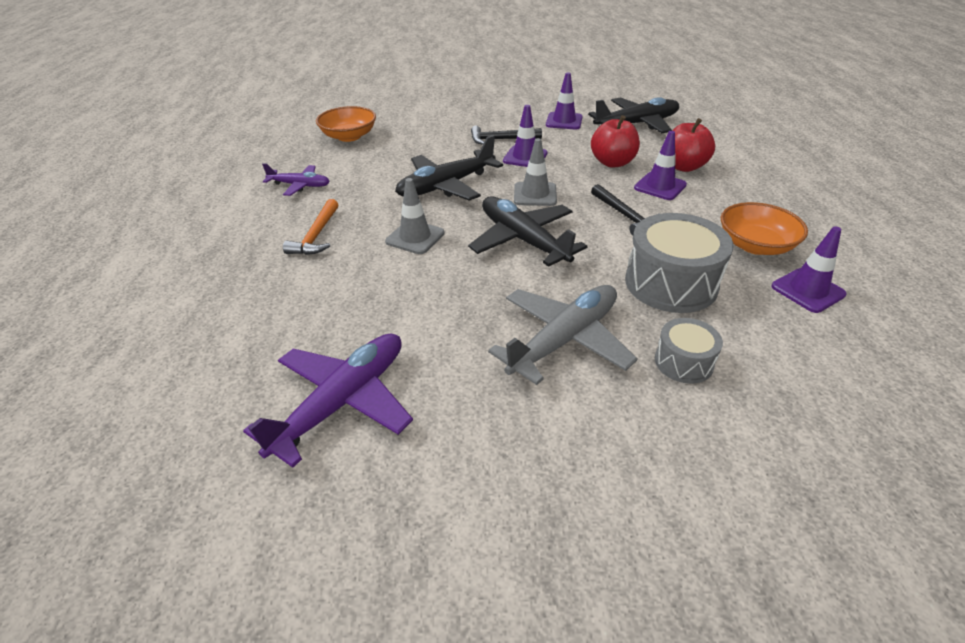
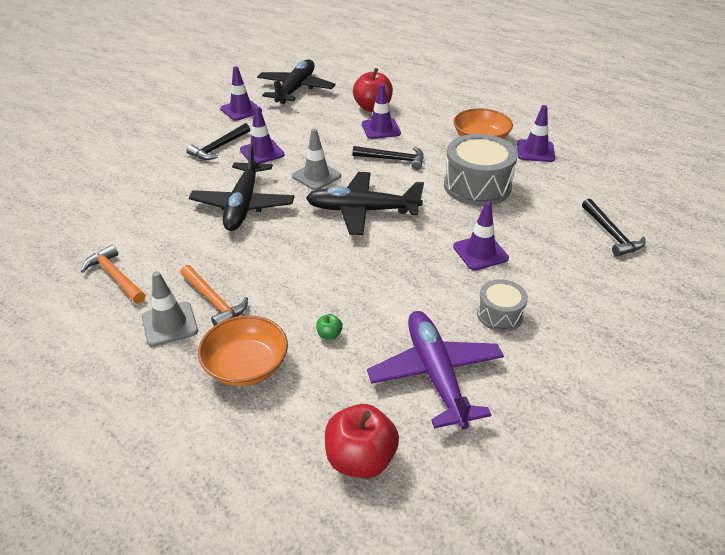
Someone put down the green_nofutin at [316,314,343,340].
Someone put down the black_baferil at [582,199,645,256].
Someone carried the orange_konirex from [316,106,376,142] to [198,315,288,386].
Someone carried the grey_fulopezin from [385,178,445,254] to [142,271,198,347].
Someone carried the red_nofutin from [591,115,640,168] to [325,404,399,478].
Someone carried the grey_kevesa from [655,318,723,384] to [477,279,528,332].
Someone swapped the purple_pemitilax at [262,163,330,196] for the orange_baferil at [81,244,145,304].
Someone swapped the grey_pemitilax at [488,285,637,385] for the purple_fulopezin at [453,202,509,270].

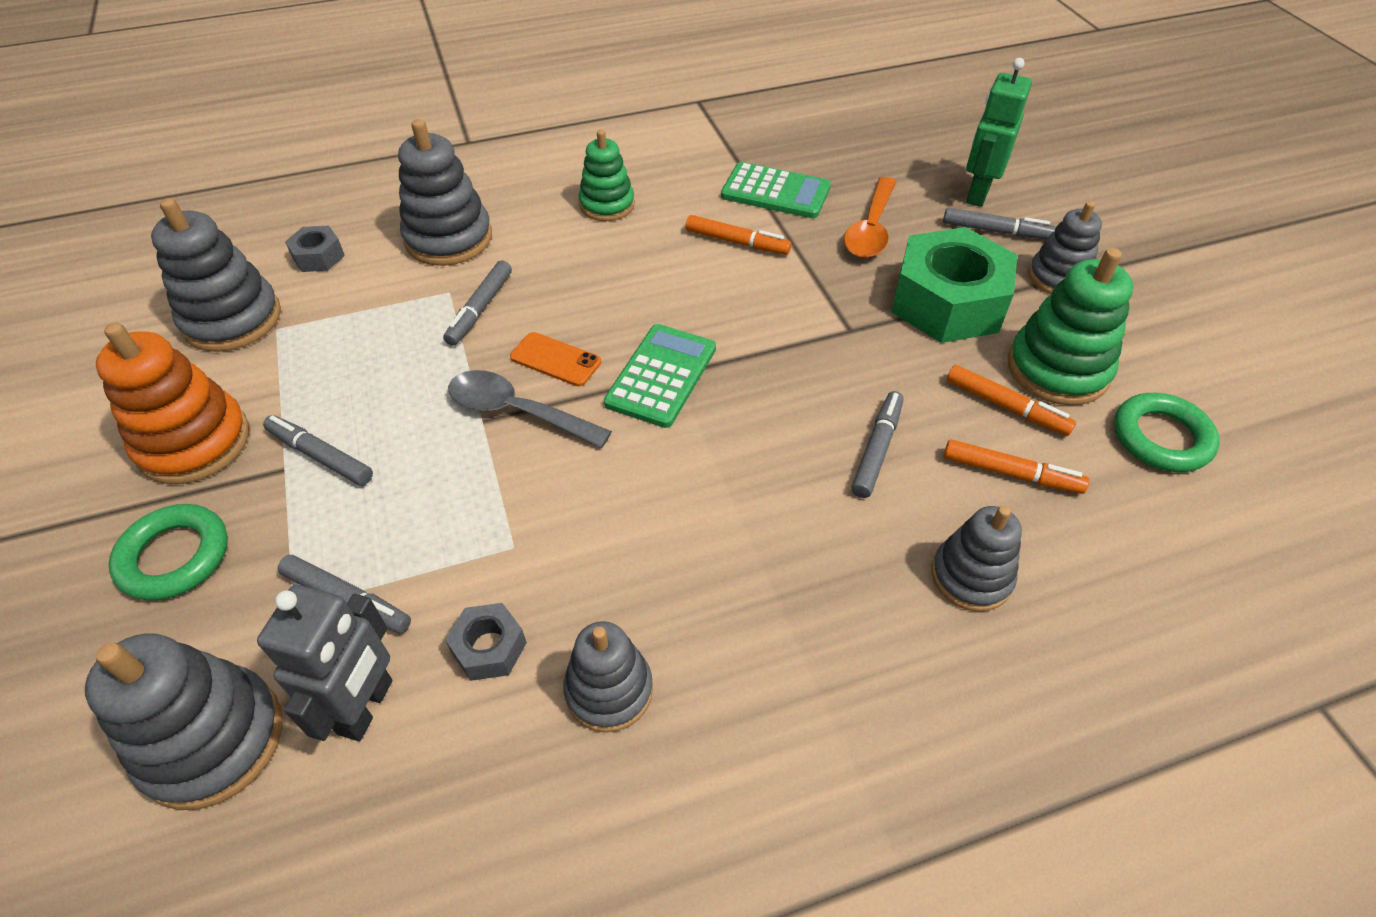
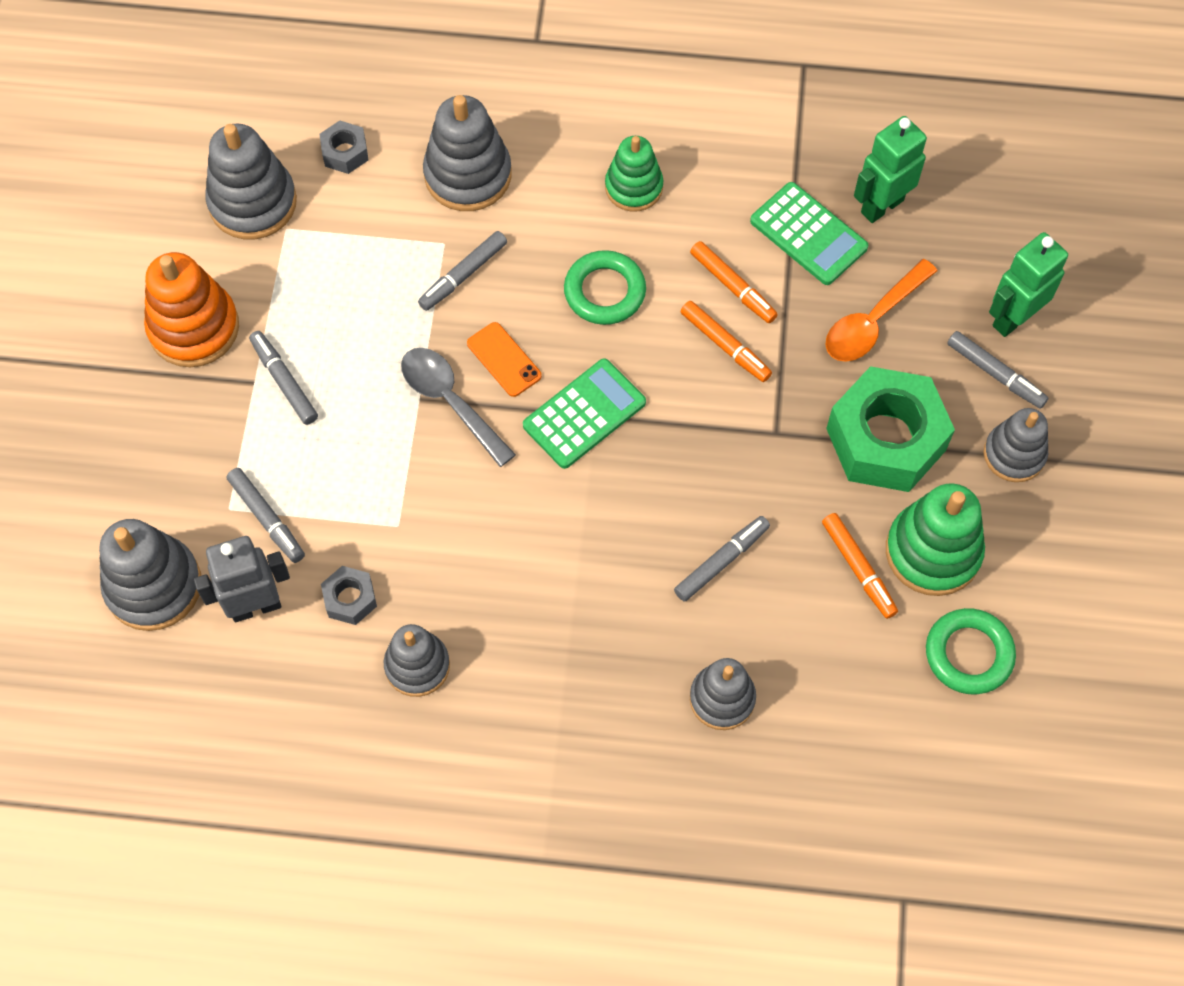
Someone put down the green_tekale at [854,116,927,223].
Someone carried the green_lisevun from [108,504,228,601] to [564,250,646,325].
Someone carried the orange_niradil from [944,439,1089,494] to [680,301,772,382].
Someone rotated the grey_tekale at [257,585,392,741] by 150 degrees counterclockwise.

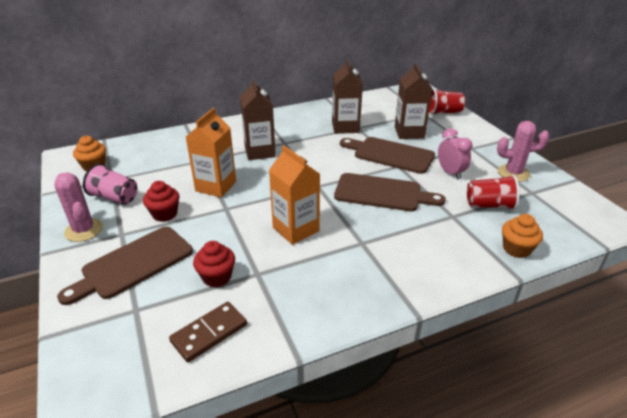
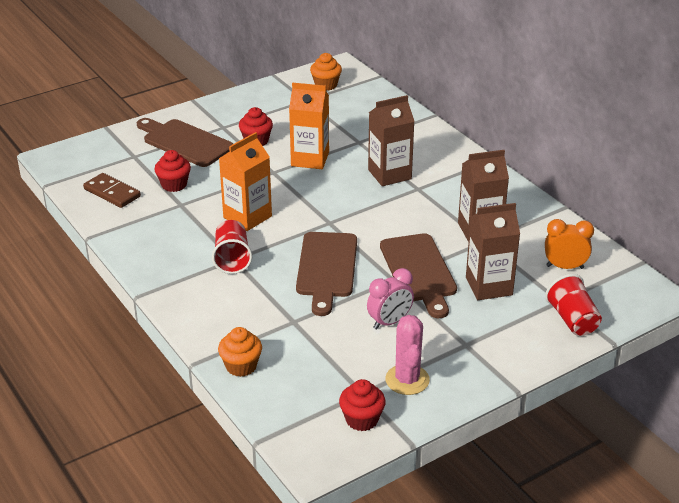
Someone took away the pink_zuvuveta at [54,173,103,242].
Someone took away the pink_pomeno at [83,163,137,205].
Someone put down the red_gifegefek at [339,379,386,431].
Someone put down the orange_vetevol at [545,219,594,269].
Someone carried the red_pomeno from [467,175,520,210] to [212,220,252,274].
Someone rotated the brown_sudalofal at [340,137,435,174] by 150 degrees clockwise.

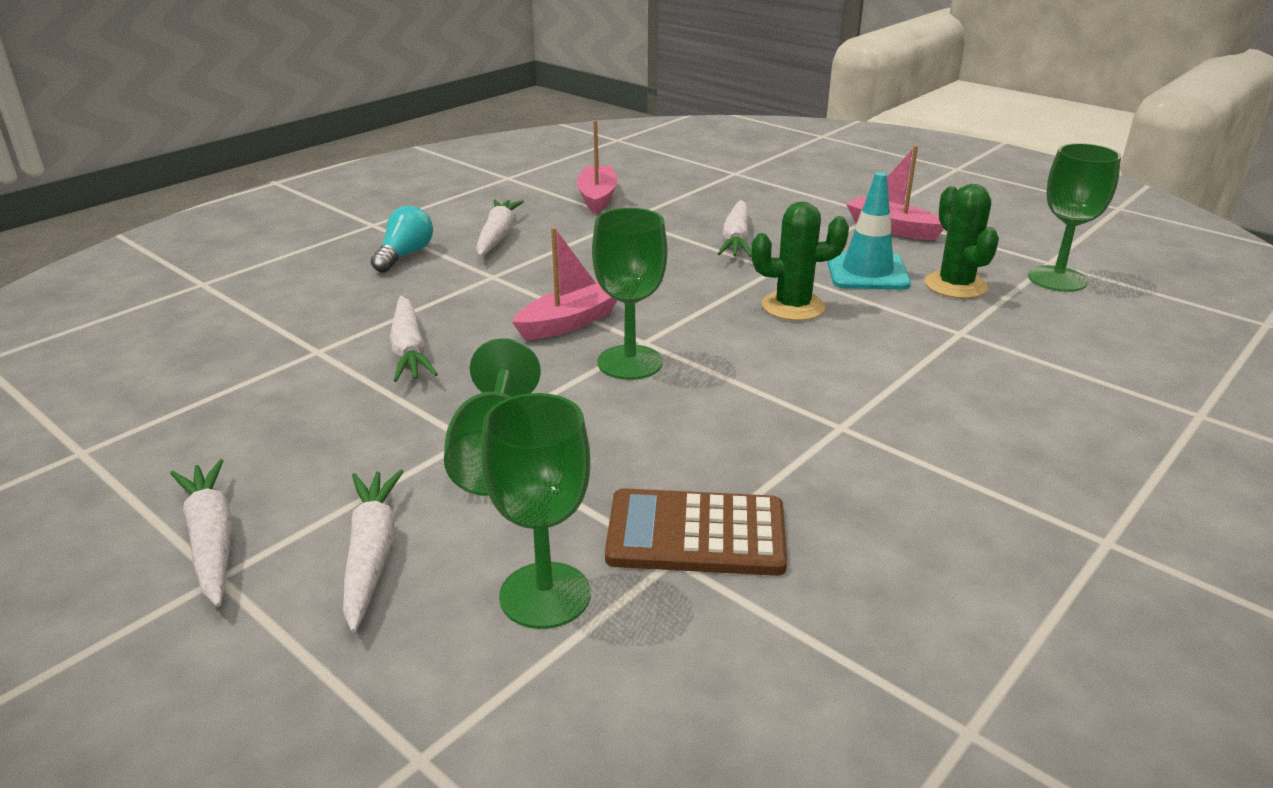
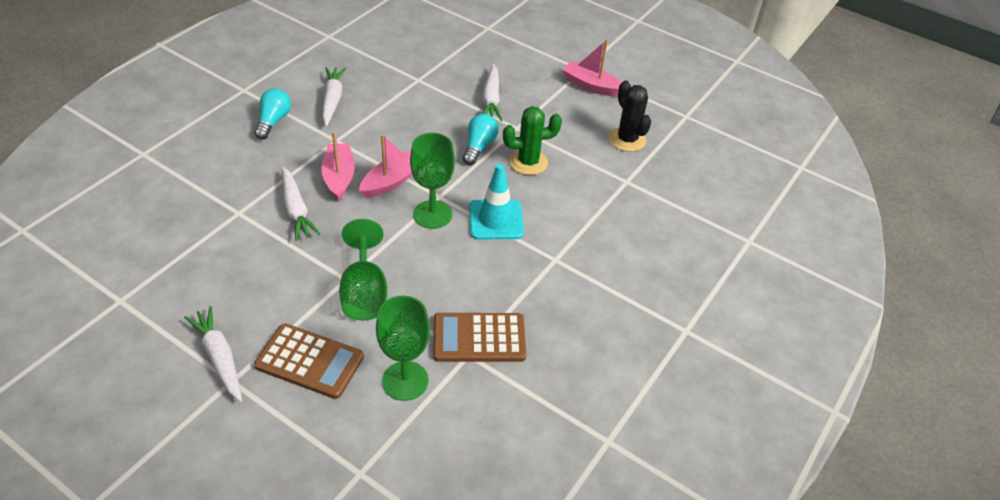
Someone took away the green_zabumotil at [1028,143,1121,292].
Someone put down the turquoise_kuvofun at [463,114,499,165].
Someone carried the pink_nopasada from [577,120,617,214] to [321,132,355,201].
Someone carried the turquoise_fulopezin from [827,172,911,290] to [469,164,524,239].
Someone swapped the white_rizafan at [343,469,404,633] for the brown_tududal at [254,323,364,399].
Someone repainted the green_zuvuveta at [925,184,999,299], which became the black_zuvuveta at [609,80,651,152].

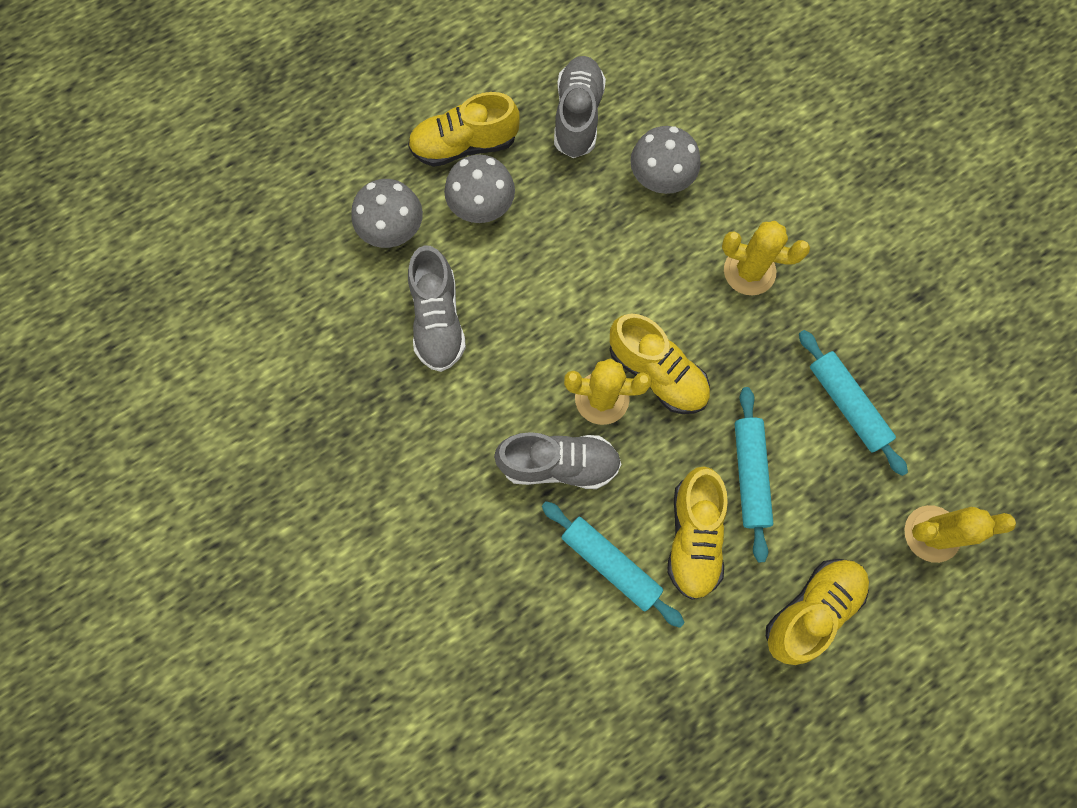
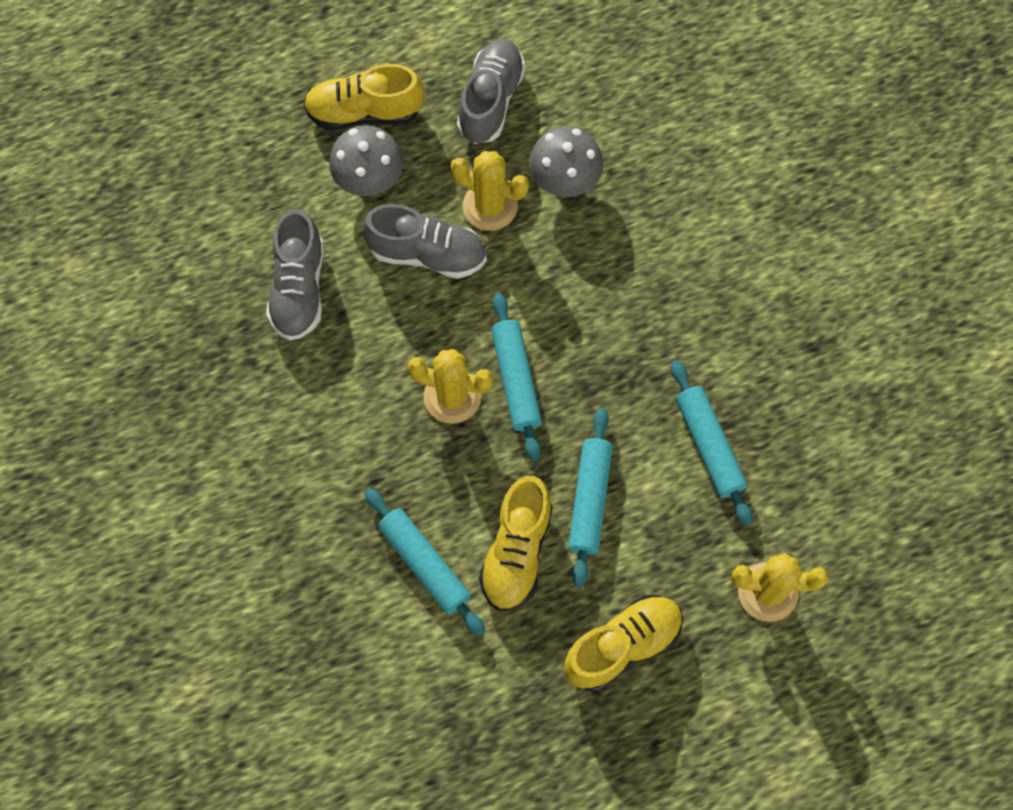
Someone took away the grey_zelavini at [351,179,423,248].
Someone carried the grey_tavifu from [494,432,621,489] to [362,204,487,279].
Someone carried the yellow_zuvuveta from [722,221,810,295] to [451,151,529,231].
Someone swapped the yellow_tavifu at [610,313,710,414] for the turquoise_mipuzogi at [491,292,542,461].

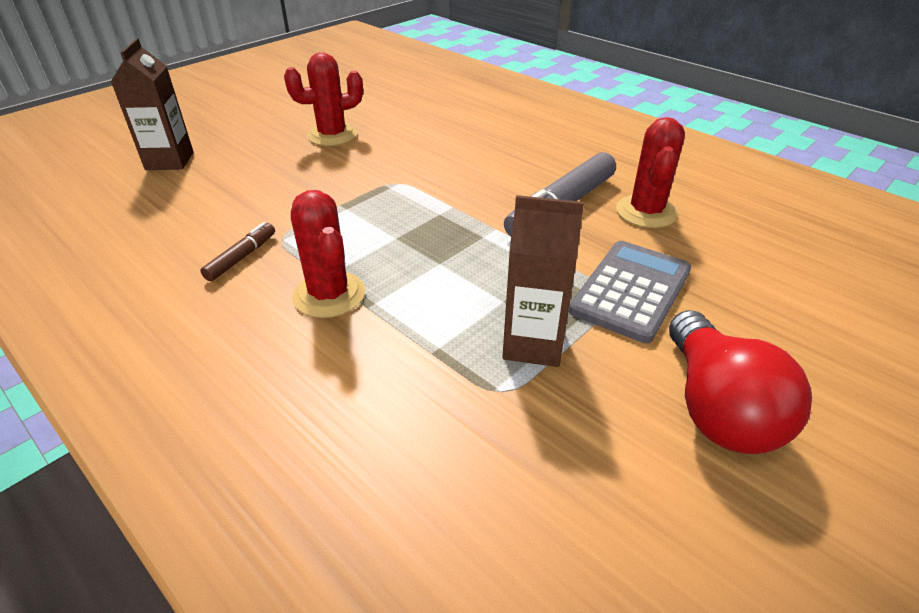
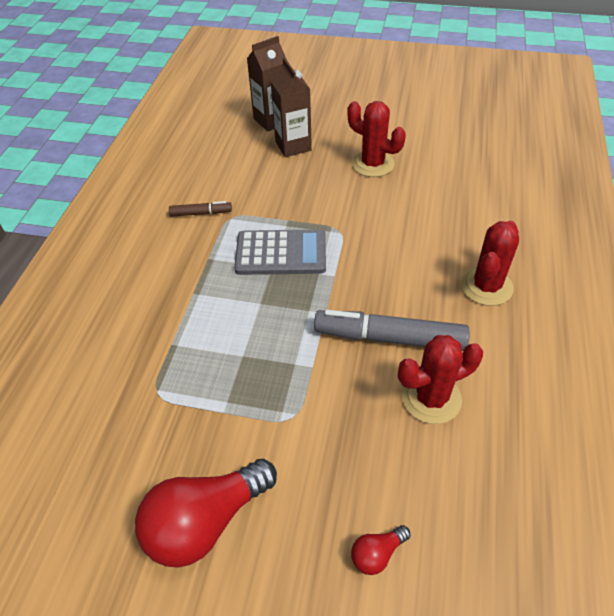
Someone put down the red_kuvofun at [351,525,411,575].
Someone carried the red_zuvuveta from [291,190,365,318] to [461,221,519,306].
Someone carried the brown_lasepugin from [502,195,584,367] to [270,57,312,157].
Someone carried the grey_tududal from [569,241,691,343] to [234,229,326,275].

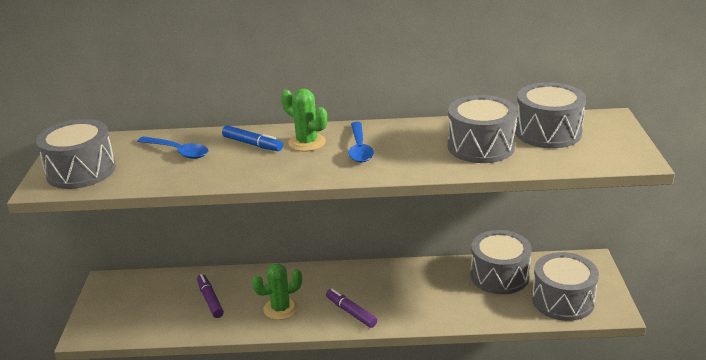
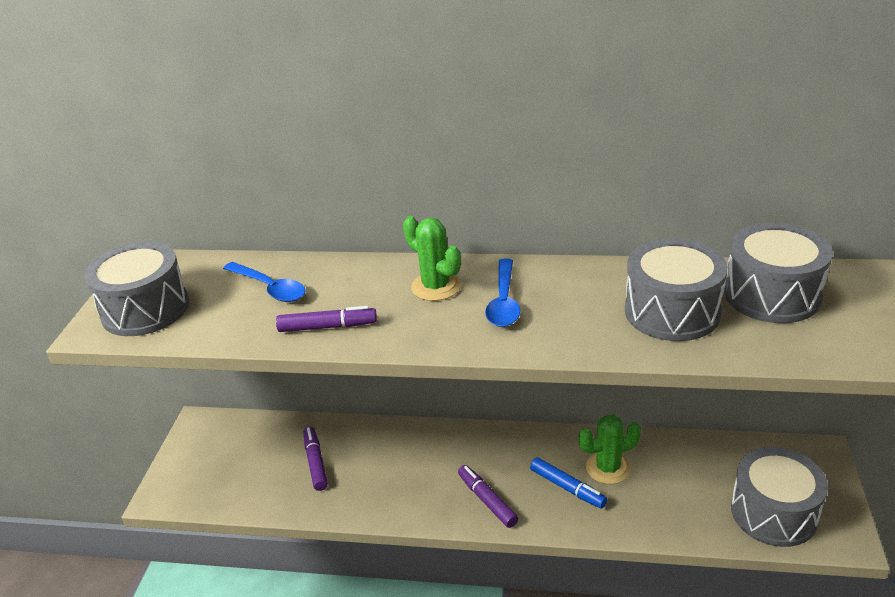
Someone took away the grey_kevesa at [470,230,532,294].
Someone put down the purple_niradil at [276,306,377,332].
Someone carried the blue_niradil from [222,125,283,151] to [530,457,607,509].
Someone carried the green_zuvuveta from [252,264,302,320] to [579,414,641,484].

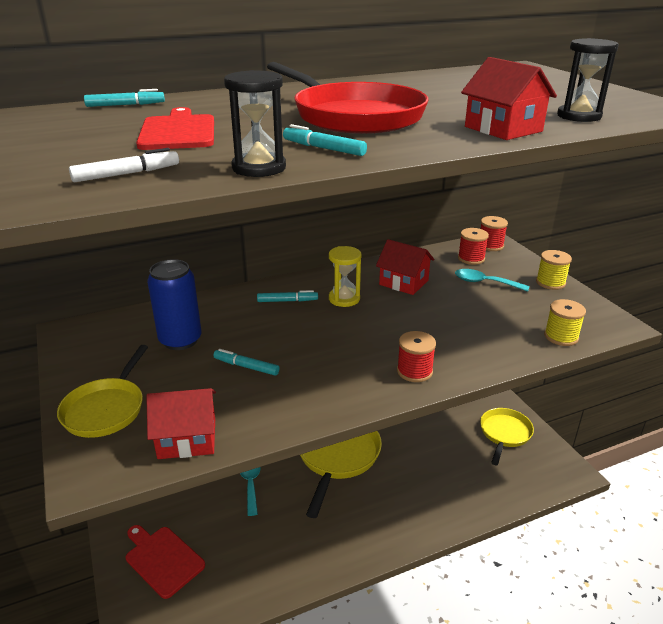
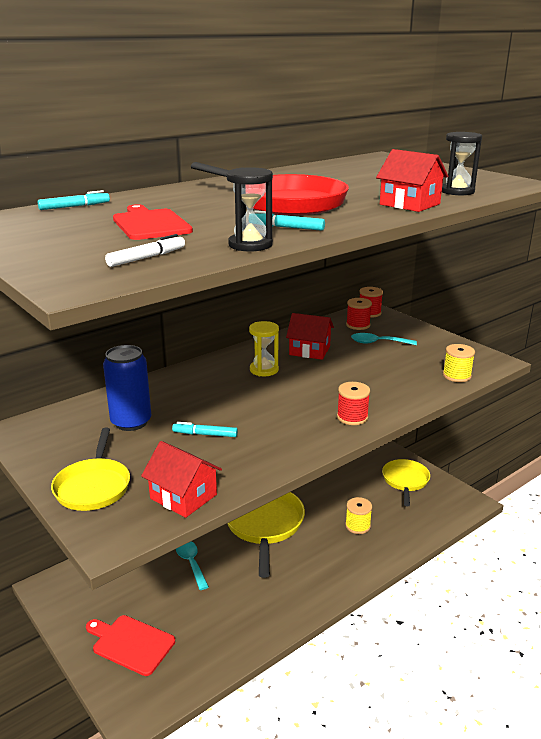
Someone took away the turquoise_niradil at [257,290,318,302].
Someone carried the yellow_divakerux from [536,250,572,290] to [345,497,372,534].
Someone rotated the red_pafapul at [146,388,216,459] by 60 degrees clockwise.

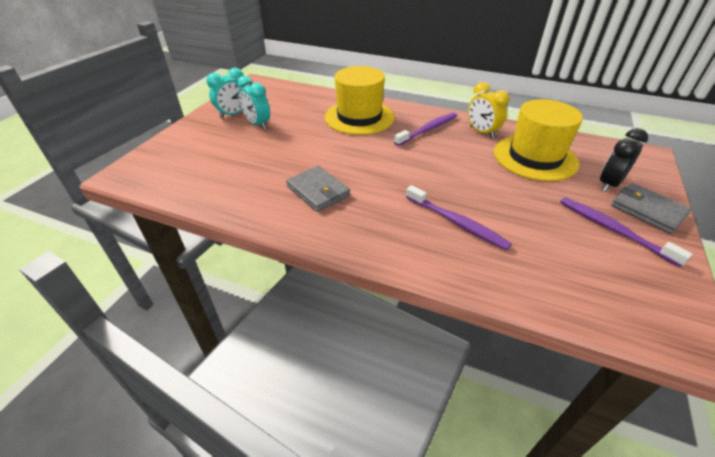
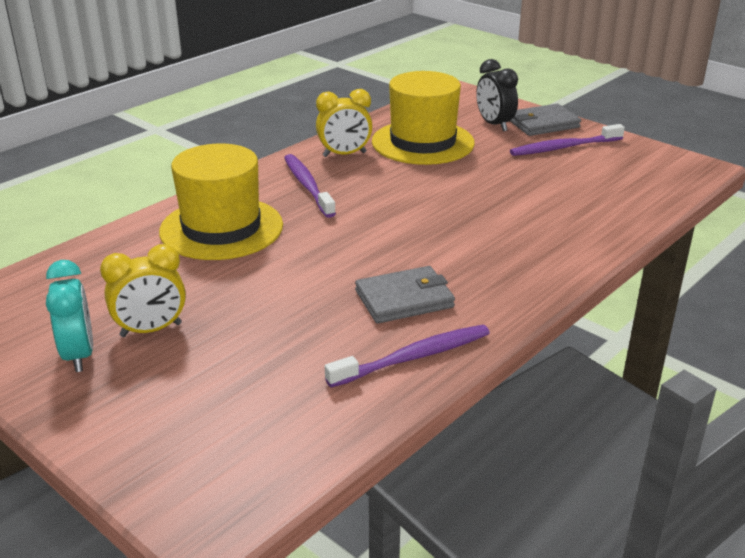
Someone carried the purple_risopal from [406,185,512,250] to [325,325,490,387].
Someone repainted the turquoise_vetevol at [237,76,270,130], which became the yellow_vetevol at [100,244,186,337].

